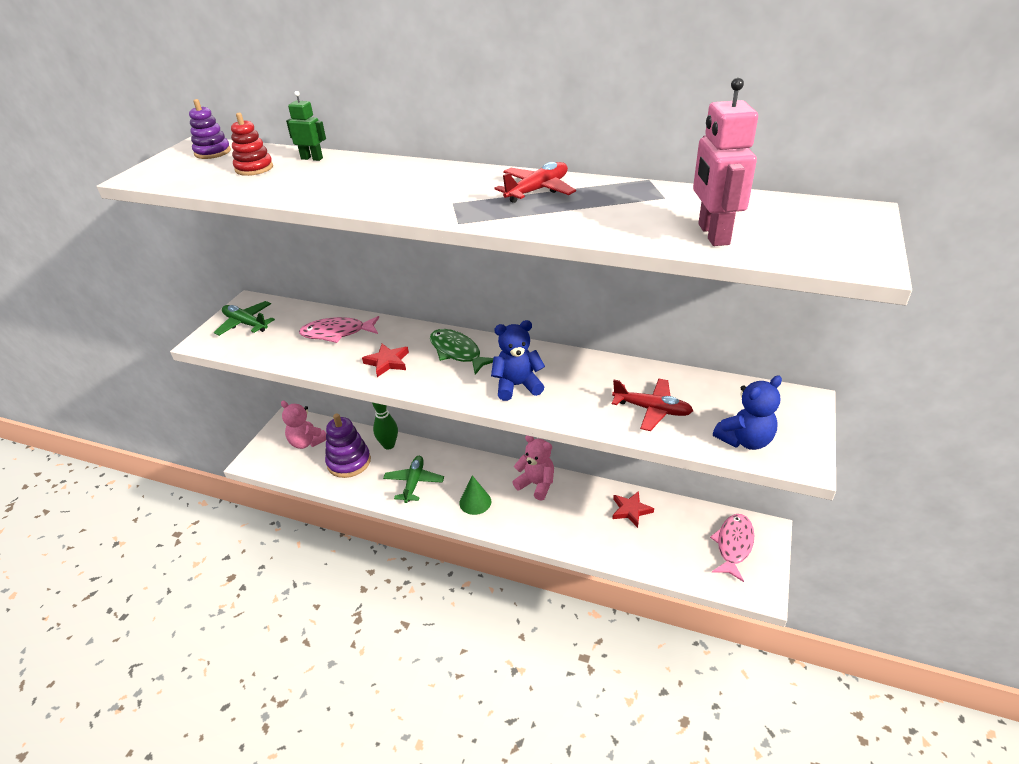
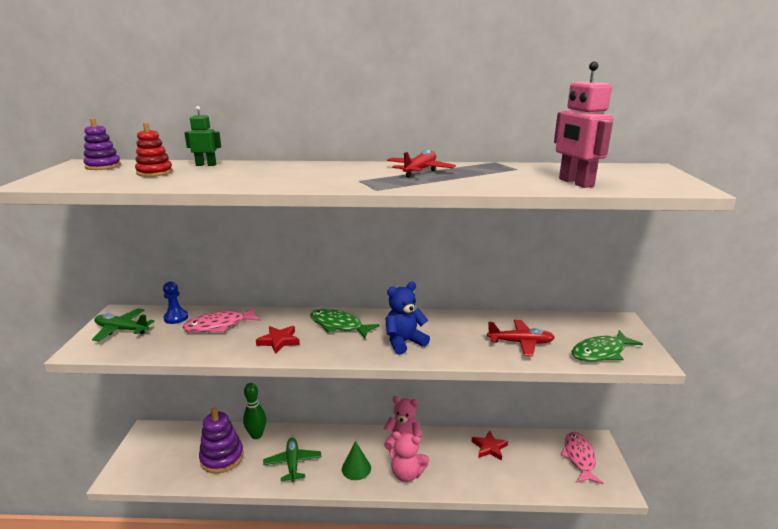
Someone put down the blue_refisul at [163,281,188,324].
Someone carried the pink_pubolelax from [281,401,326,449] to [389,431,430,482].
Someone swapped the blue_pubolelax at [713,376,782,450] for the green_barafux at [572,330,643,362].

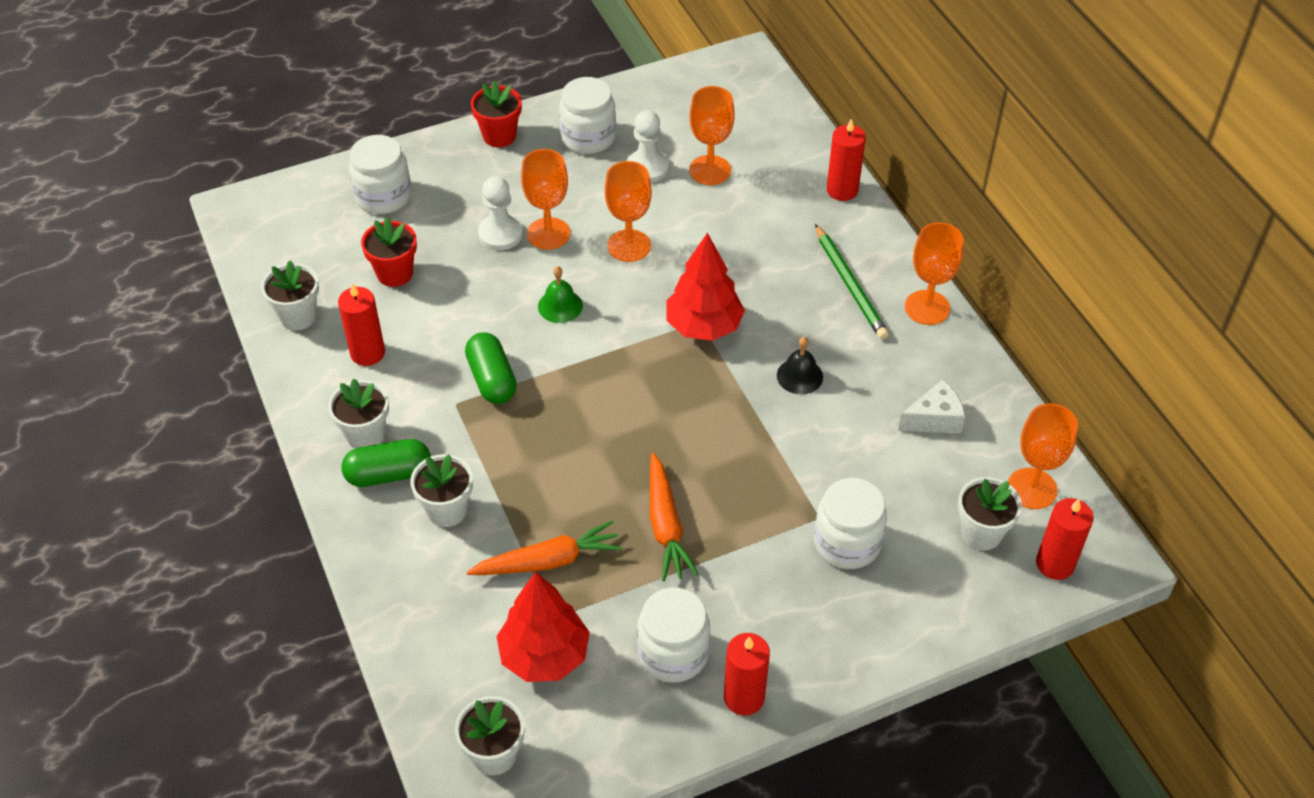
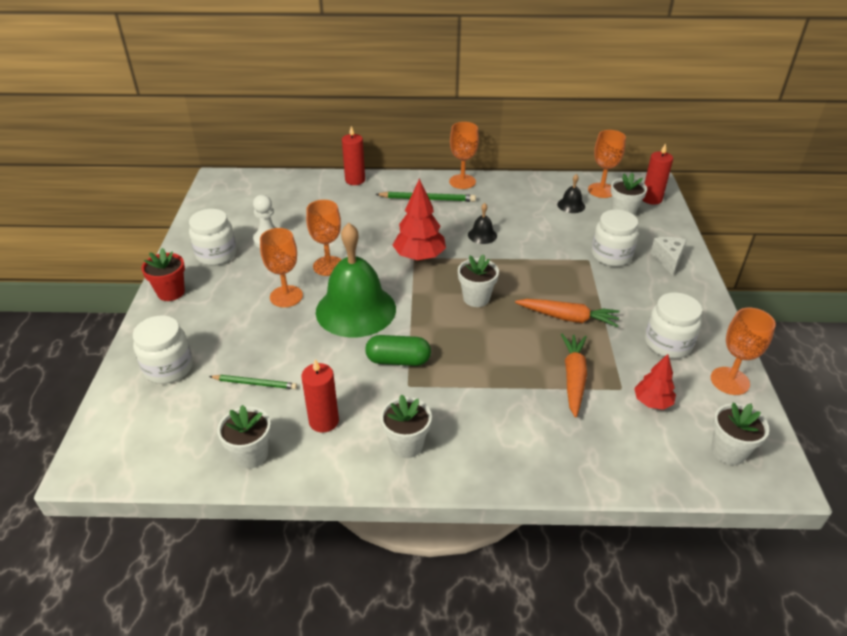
Someone took away the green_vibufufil at [341,439,431,487].
Someone took away the white_refisul at [478,176,523,250].
Someone took away the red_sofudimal at [724,633,770,715].
Someone put down the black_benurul at [557,174,585,213].
Someone carried the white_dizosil from [410,454,473,527] to [458,254,499,307].
Someone carried the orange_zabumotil from [689,86,735,185] to [711,308,776,395].
Someone carried the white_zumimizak from [898,380,965,434] to [650,237,687,276].
Someone swapped the red_dizosil at [361,217,417,287] for the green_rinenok at [209,375,297,389].
Someone scaled the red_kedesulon at [496,572,590,682] by 0.61.
Someone scaled the green_benurul at [538,266,583,323] by 2.41.

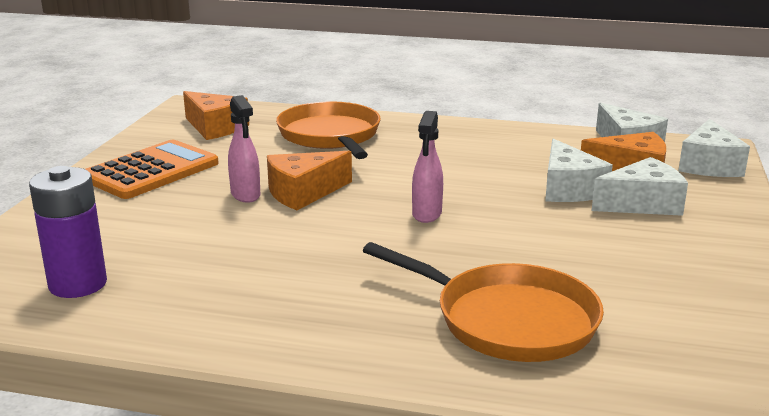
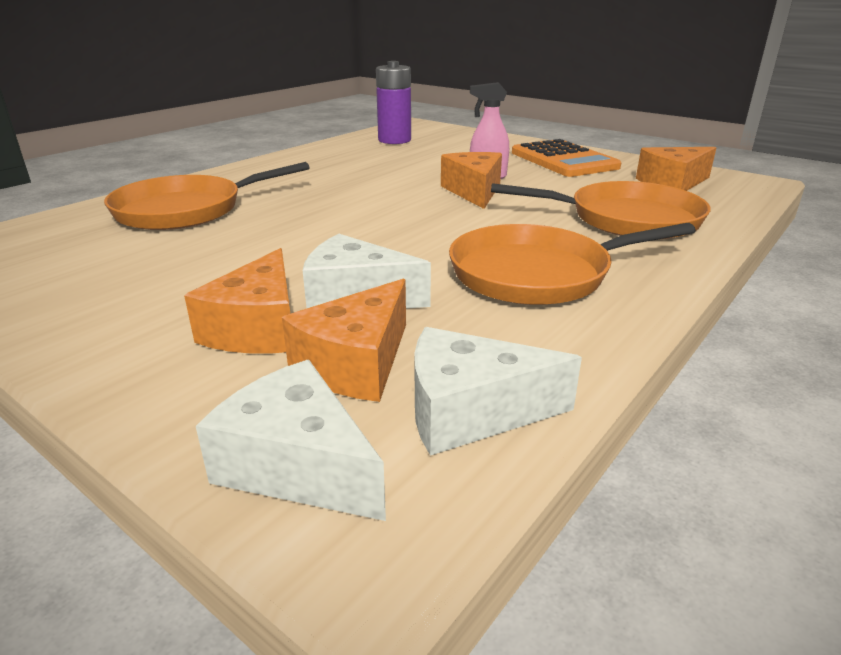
Someone took away the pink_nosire at [412,111,443,223].
Someone put down the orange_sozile at [449,223,696,305].
Someone repainted the white_zumimizak at [592,157,688,216], which became the orange_zumimizak at [184,248,290,353].

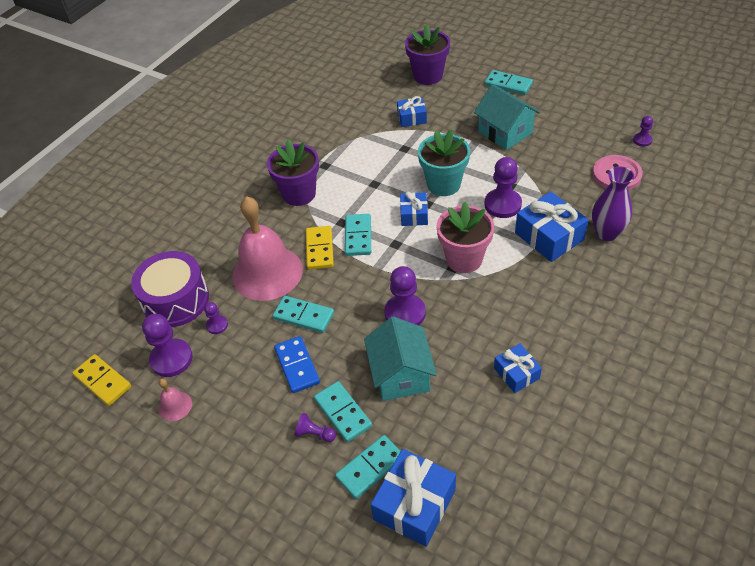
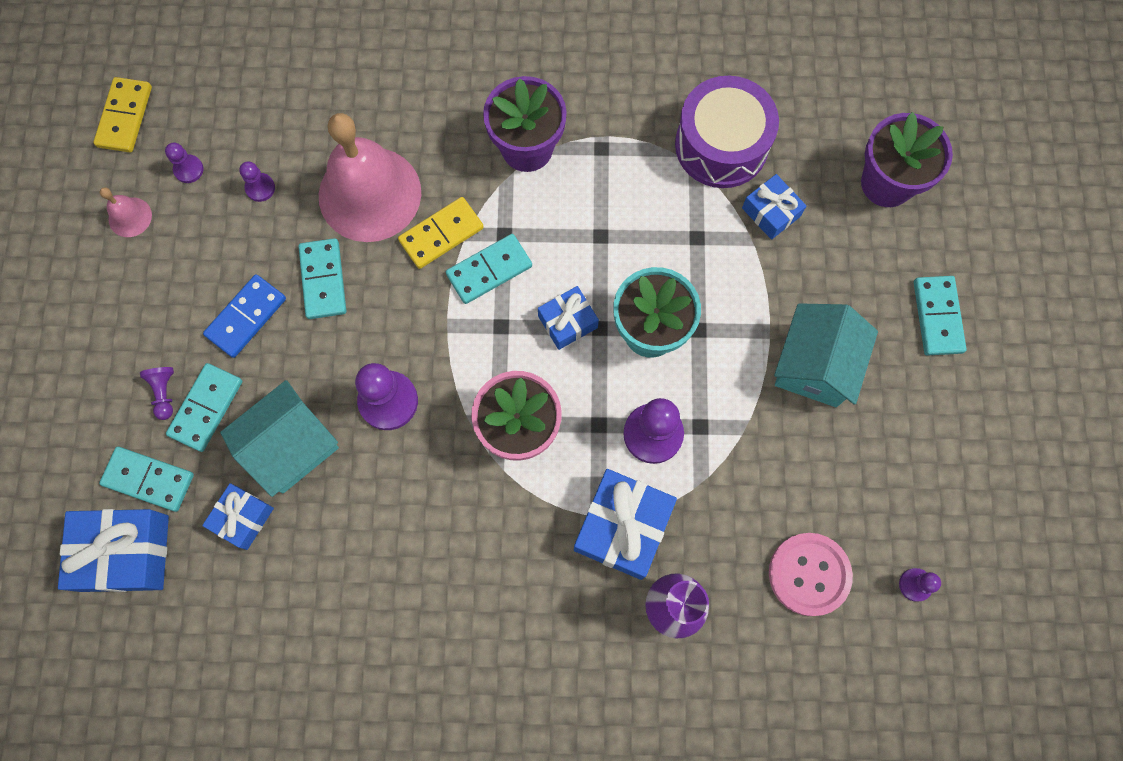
Someone carried the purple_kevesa from [131,251,209,327] to [675,76,779,188].
Someone carried the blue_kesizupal from [494,344,542,393] to [202,483,274,550].
Someone scaled the purple_refisul at [142,314,193,377] by 0.52.

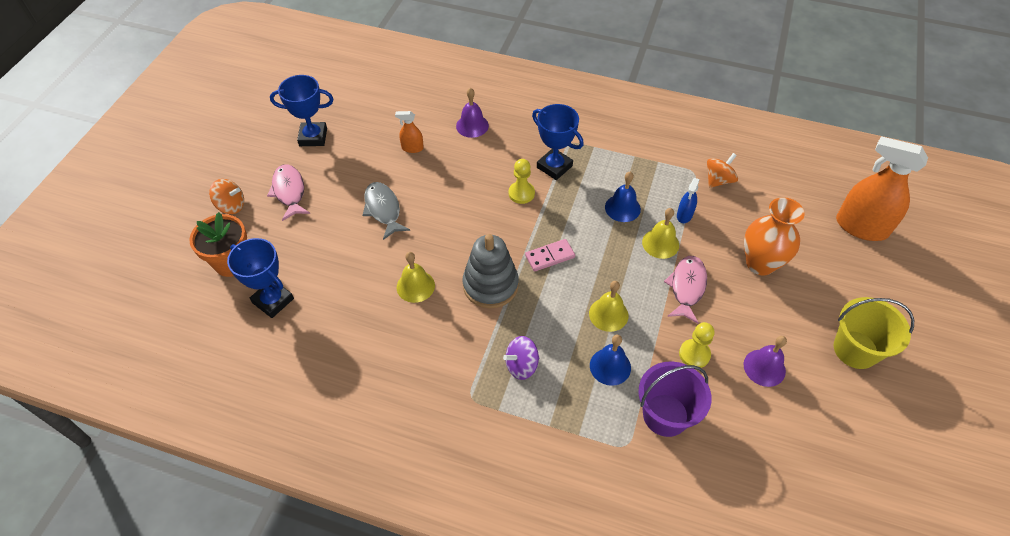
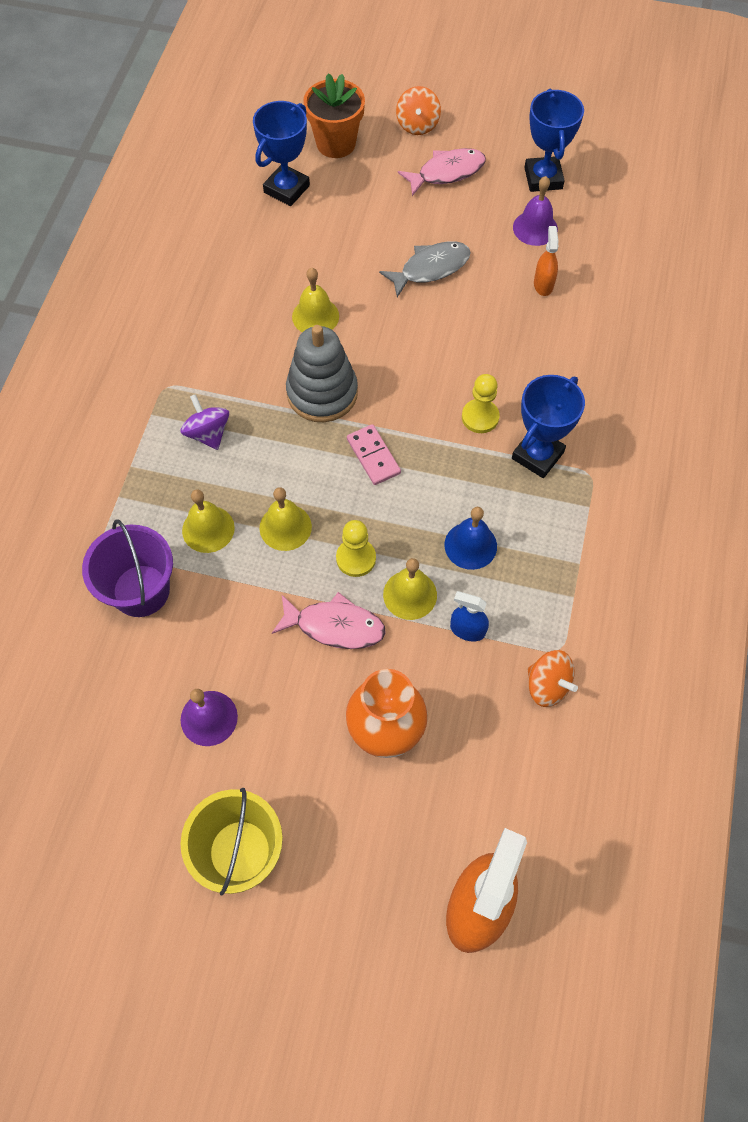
Someone carried the purple_benurul from [456,88,489,138] to [513,176,558,246].
Someone carried the yellow_refisul from [679,322,715,368] to [336,520,376,577].
Someone repainted the blue_benurul at [590,335,631,386], which became the yellow_benurul at [182,489,235,553].

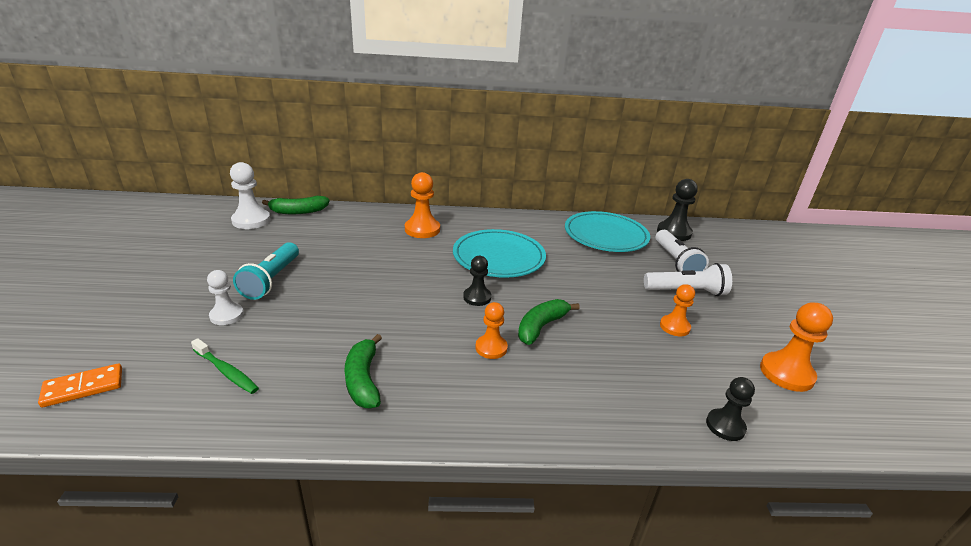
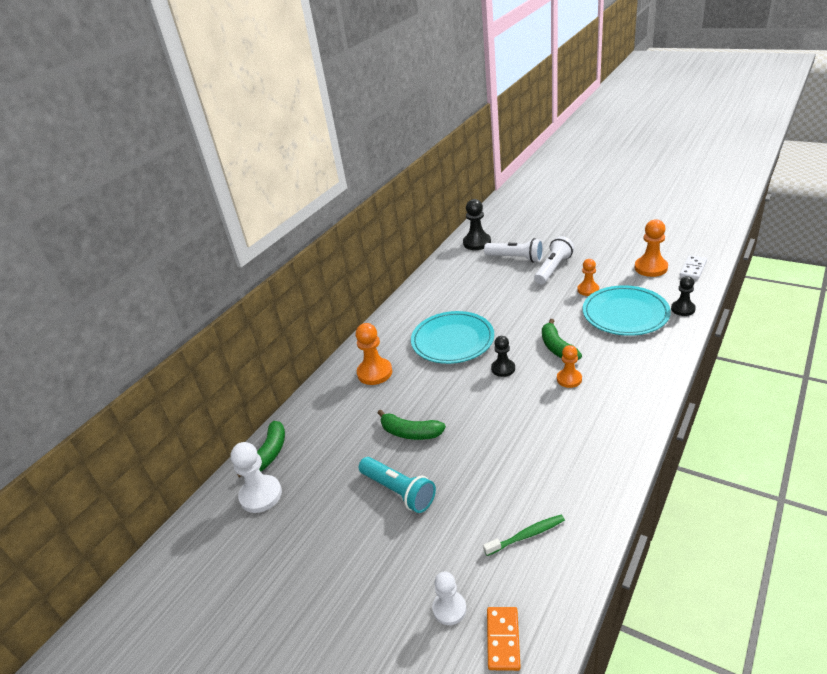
Someone put down the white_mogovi at [680,255,707,280].
Someone carried the white_refisul from [207,270,244,325] to [432,572,466,625].
Someone carried the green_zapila from [344,334,382,408] to [378,409,446,440].
Someone carried the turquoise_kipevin from [565,211,650,252] to [582,285,671,336].

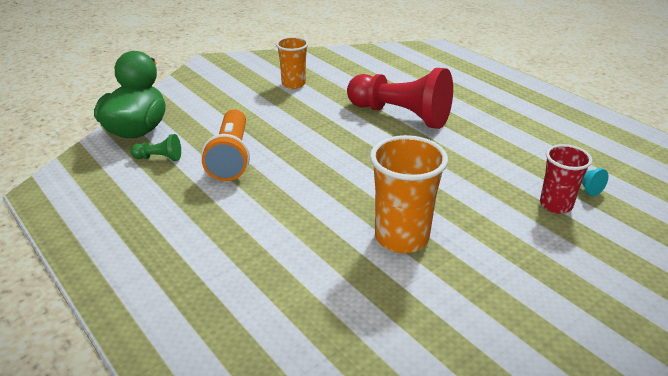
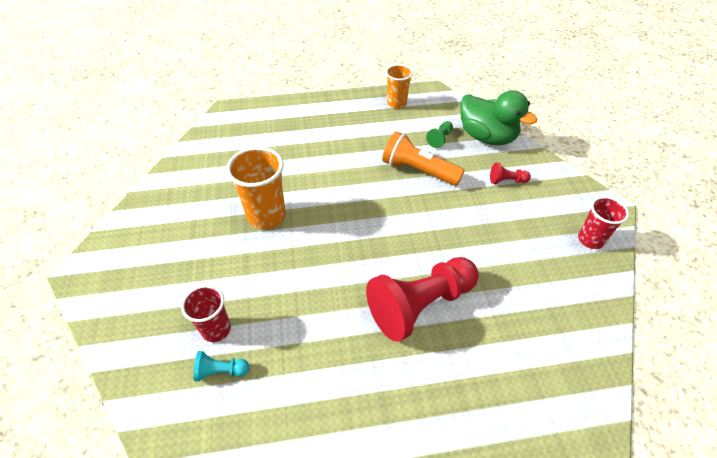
Someone put down the red_refisul at [490,163,531,184].
Someone put down the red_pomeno at [578,196,629,249].
Someone carried the orange_pomeno from [276,37,309,89] to [386,64,413,109].

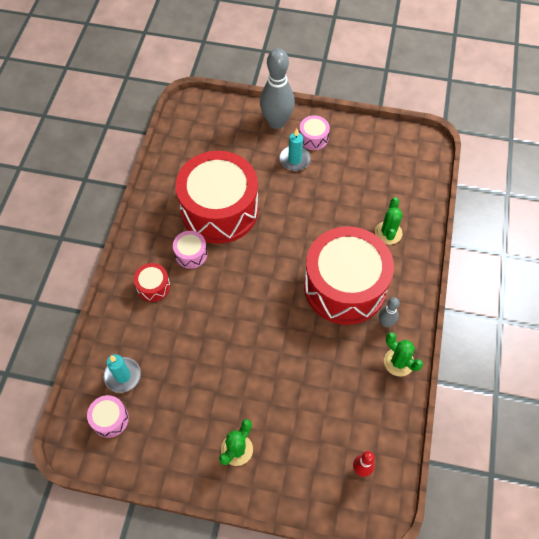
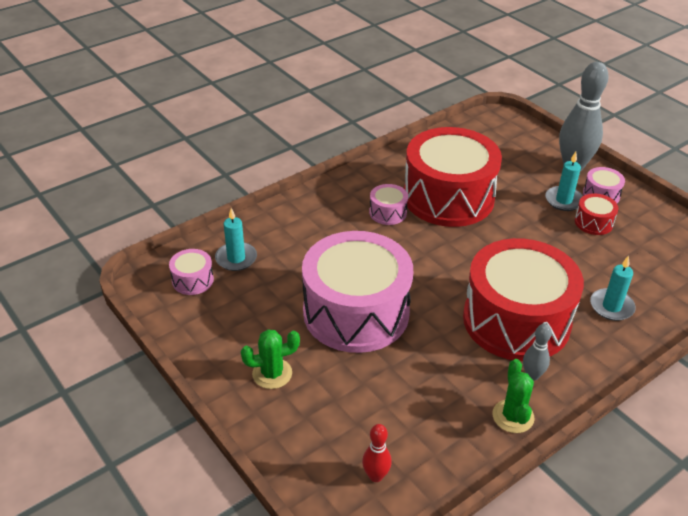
Someone put down the pink_kevesa at [302,231,413,353].
Someone carried the red_kevesa from [134,263,170,302] to [575,193,619,235].
Someone swapped the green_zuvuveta at [375,197,403,245] for the turquoise_sofudimal at [590,256,636,321].

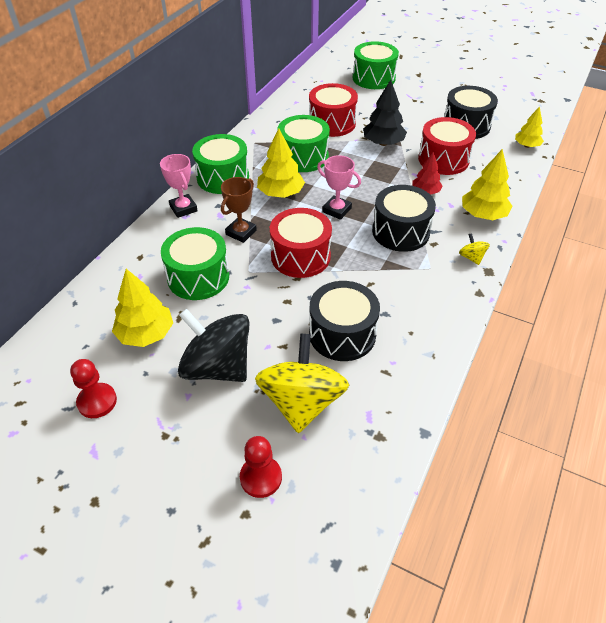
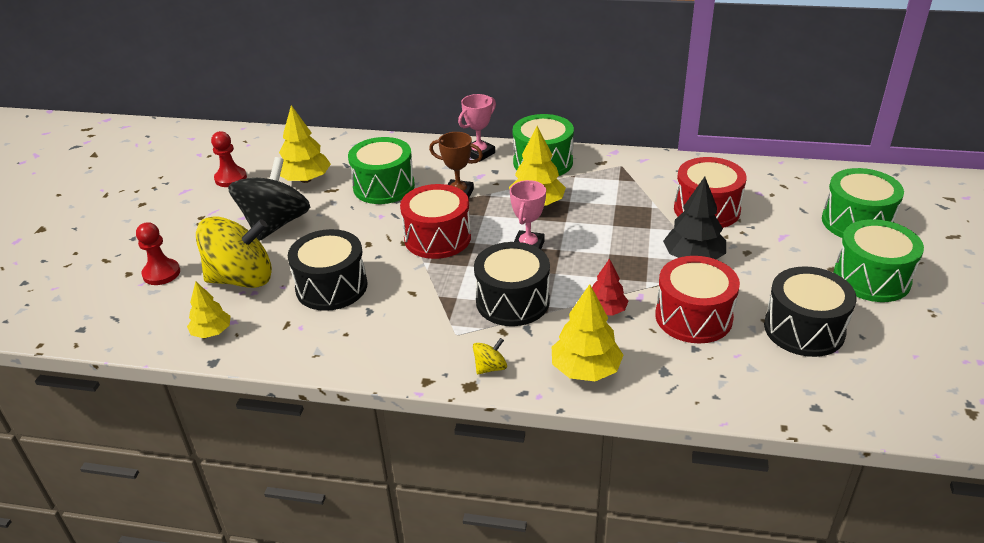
Someone carried the green_kevesa from [277,115,330,172] to [833,219,924,302].
Someone carried the yellow_kedesulon from [515,106,544,148] to [187,282,230,338].

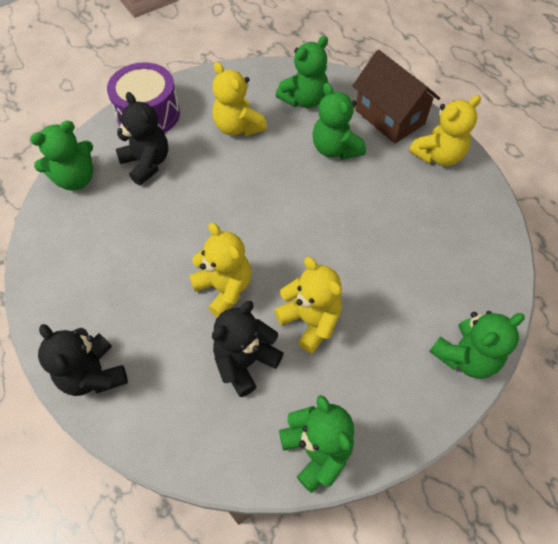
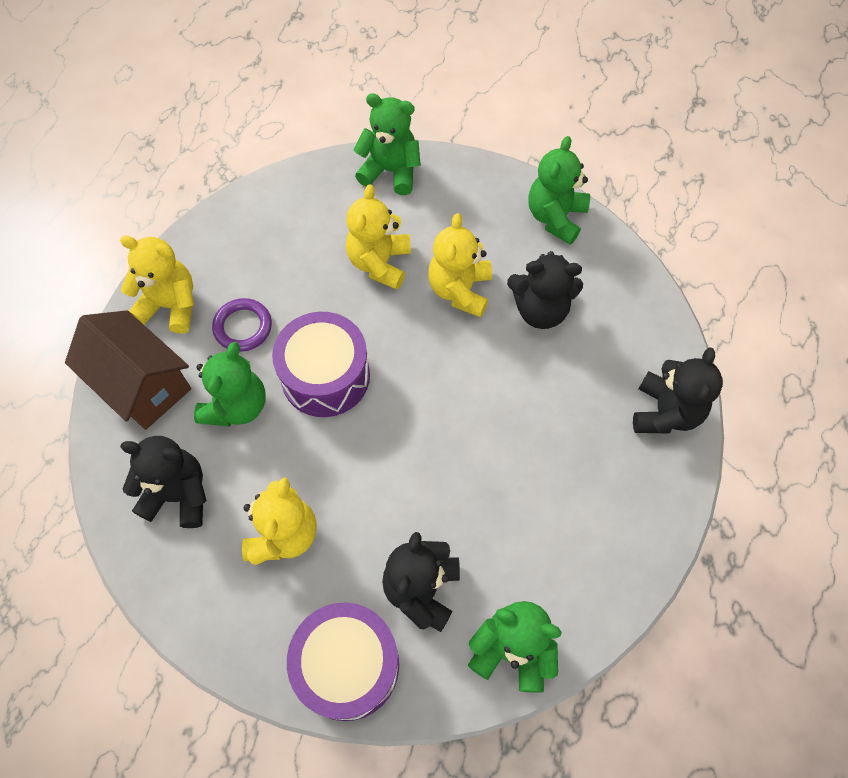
Someone put down the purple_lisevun at [212,298,272,352].
Someone put down the purple_kevesa at [272,312,370,417].
Someone carried the yellow_pubolelax from [189,223,252,317] to [346,184,411,290].
Someone repainted the green_pubolelax at [276,36,328,108], which became the black_pubolelax at [120,436,207,528].
Someone rotated the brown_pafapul at [352,50,440,144] by 60 degrees counterclockwise.

